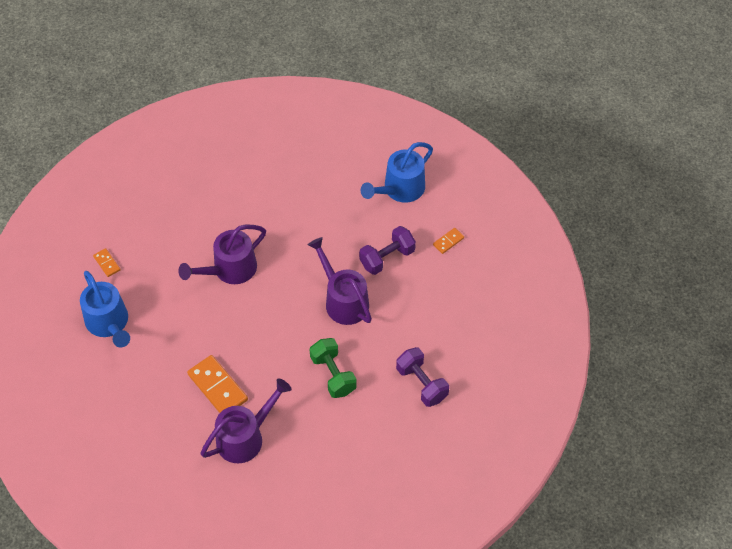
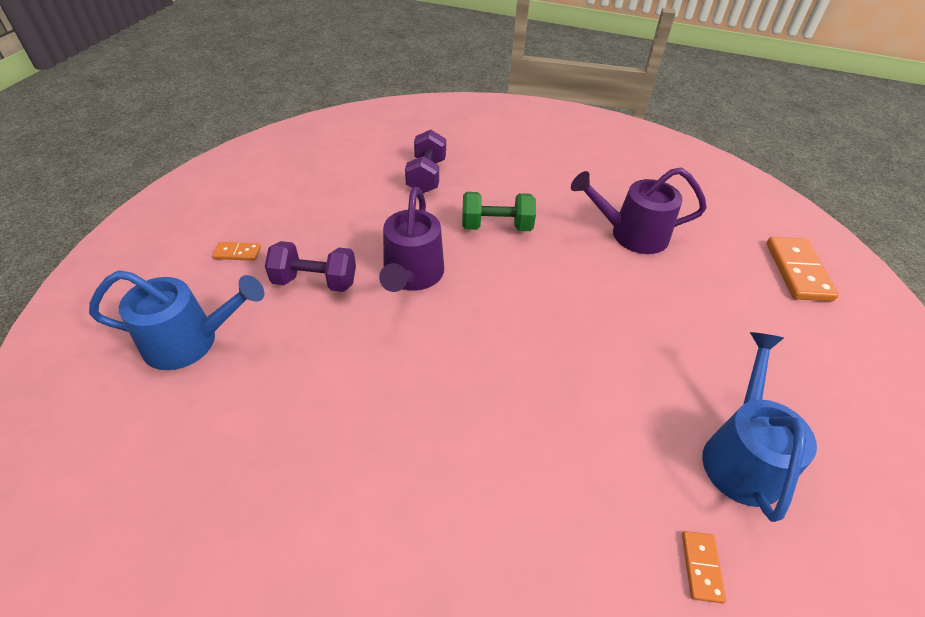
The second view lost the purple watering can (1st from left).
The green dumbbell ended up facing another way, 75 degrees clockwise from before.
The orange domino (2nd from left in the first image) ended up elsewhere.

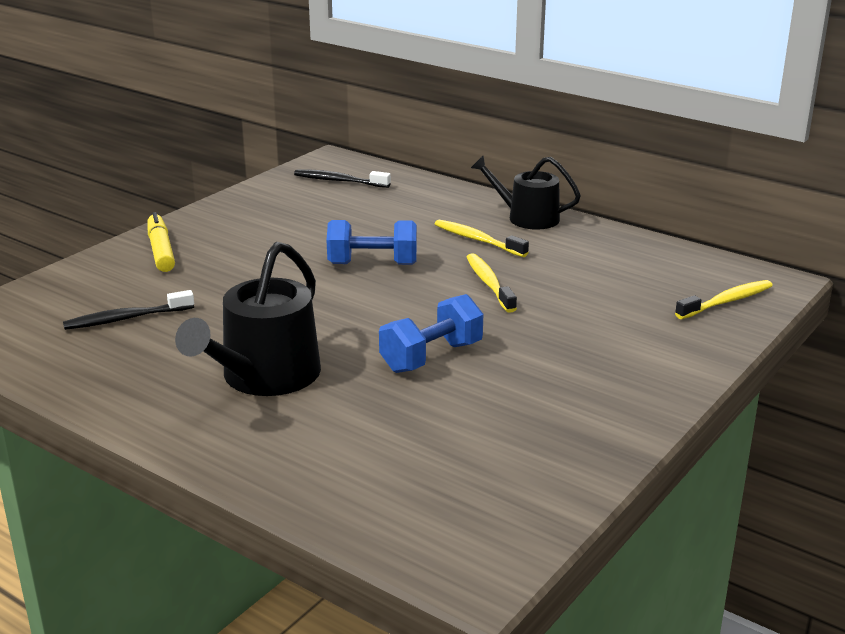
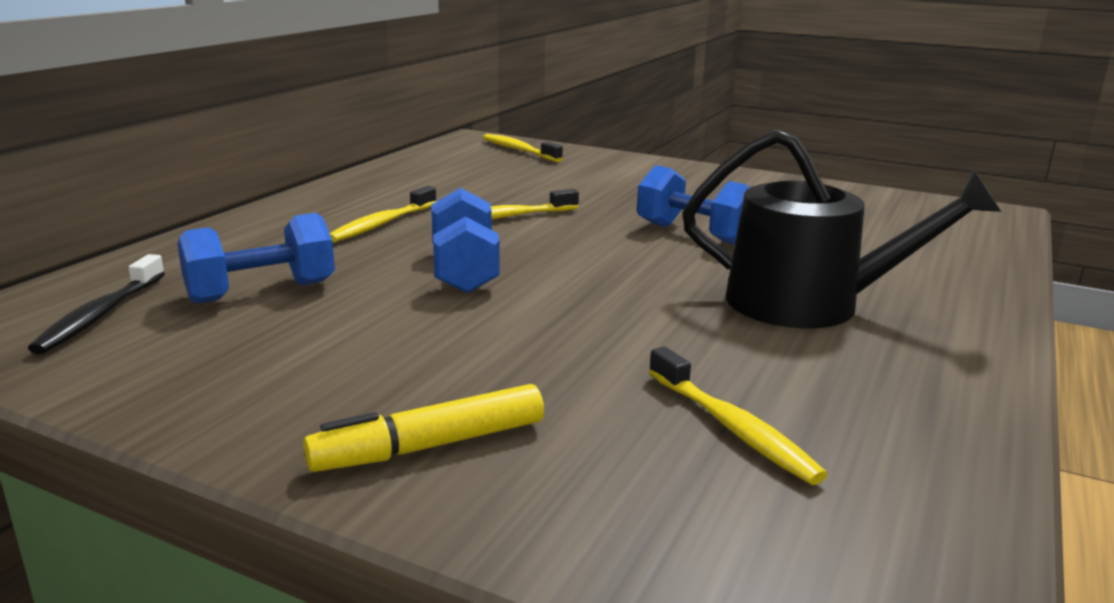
The second view lost the black watering can (2nd from left).
What was the black toothbrush (1st from left) turned into the yellow toothbrush (4th from left).
The second view gained the blue dumbbell (1st from left).

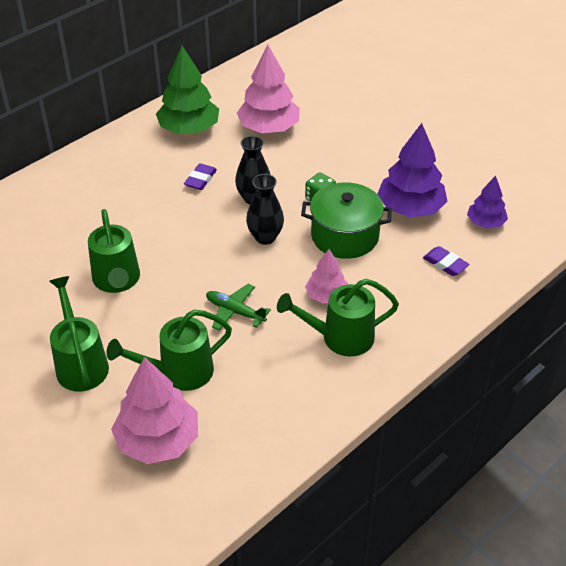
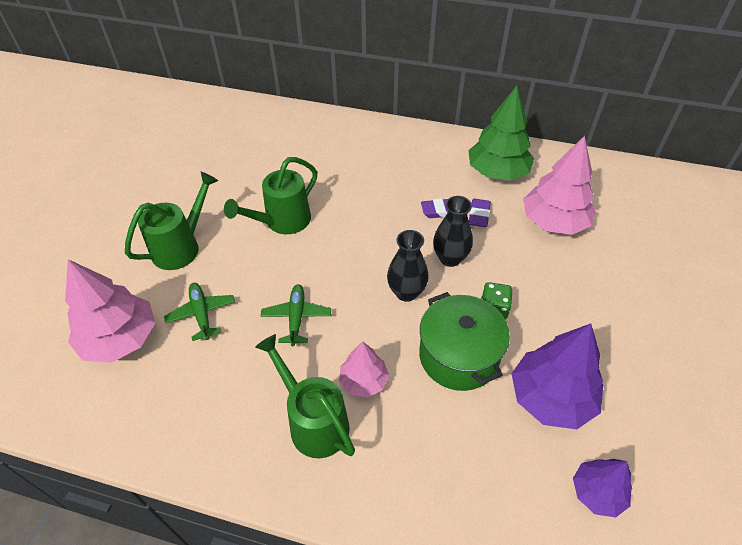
The purple eraser (2nd from left) ended up elsewhere.
Where the green watering can (3rd from left) stood, the green plane (1st from left) came to stand.

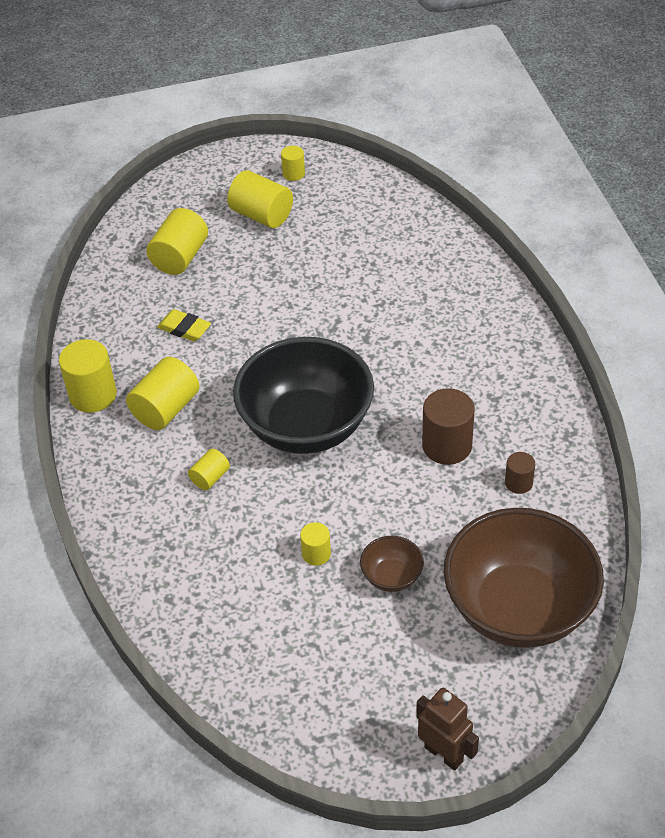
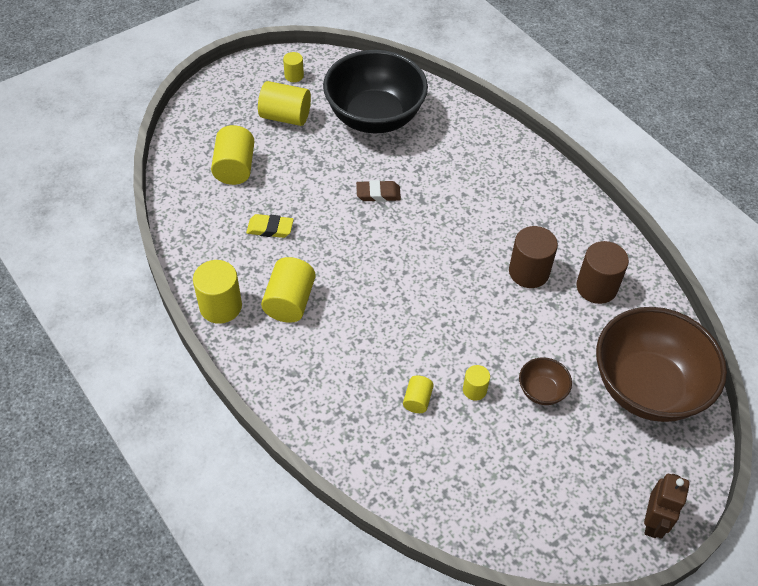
The black bowl ended up elsewhere.
The yellow cylinder (4th from left in the first image) ended up elsewhere.
The size of the brown cylinder (2nd from left) changed by a factor of 1.83.
The brown robot ended up facing another way, 90 degrees clockwise from before.
The second view gained the brown eraser.

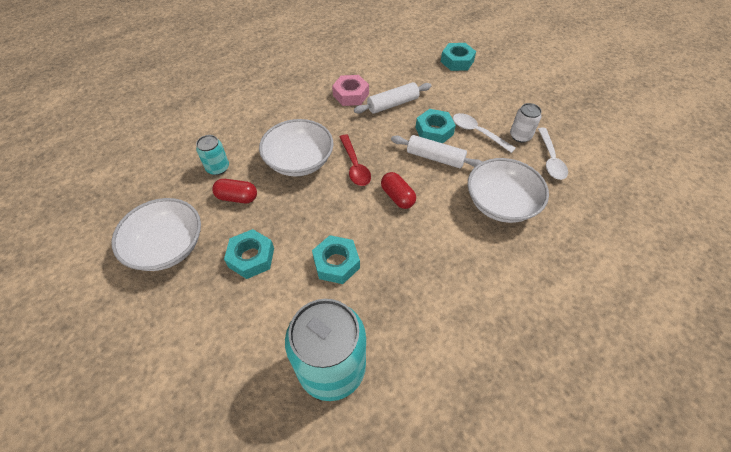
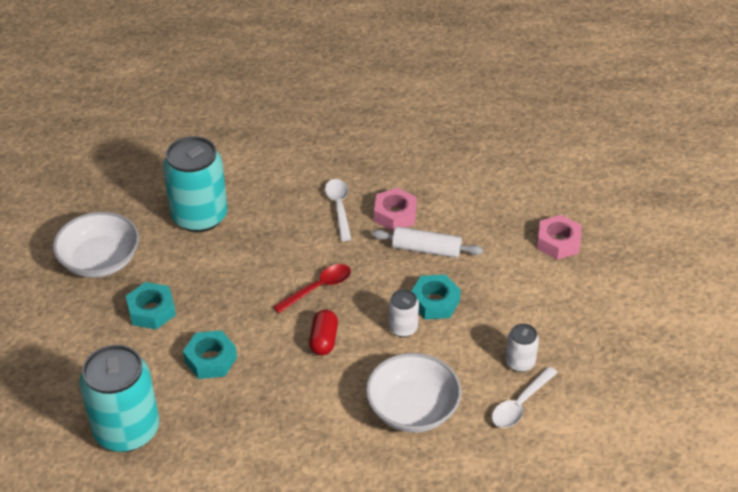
What was the turquoise nut (4th from left) turned into the pink nut (2nd from left).
The white spoon (1st from left) ended up elsewhere.
The second view lost the white bowl (2nd from left).
The red spoon ended up facing another way, 150 degrees counterclockwise from before.
The size of the turquoise can (1st from left in the first image) changed by a factor of 2.11.
Where the white rolling pin (2nd from left) stood, the white can (1st from left) came to stand.
The second view lost the red capsule (1st from left).

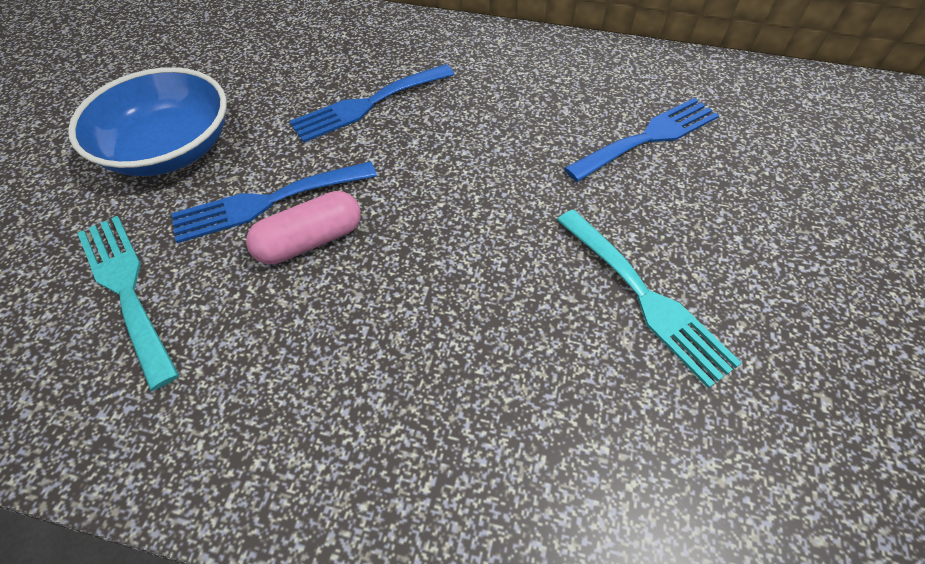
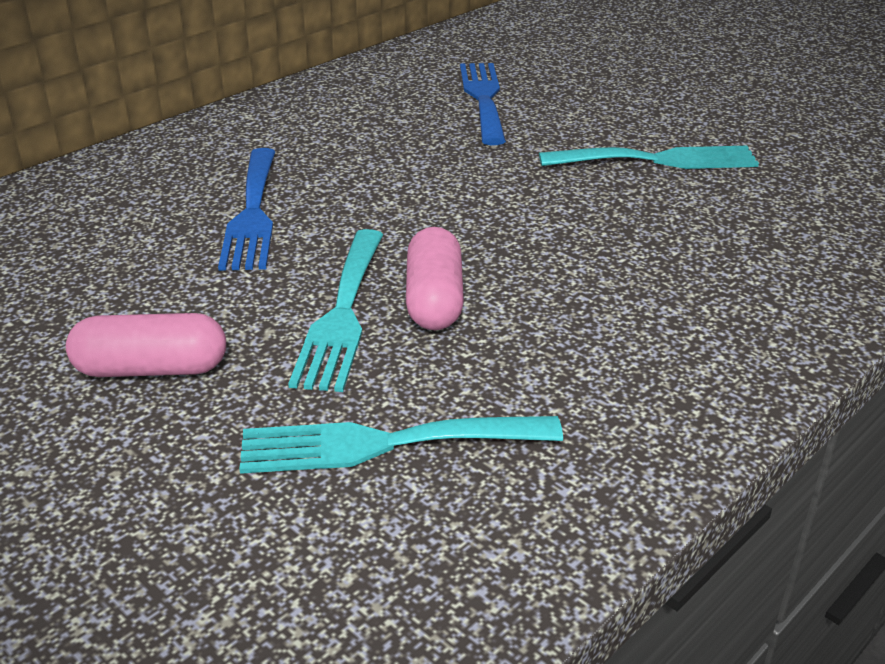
Where the blue bowl stood, the pink capsule (1st from left) came to stand.
What was the blue fork (1st from left) turned into the turquoise fork (1st from left).

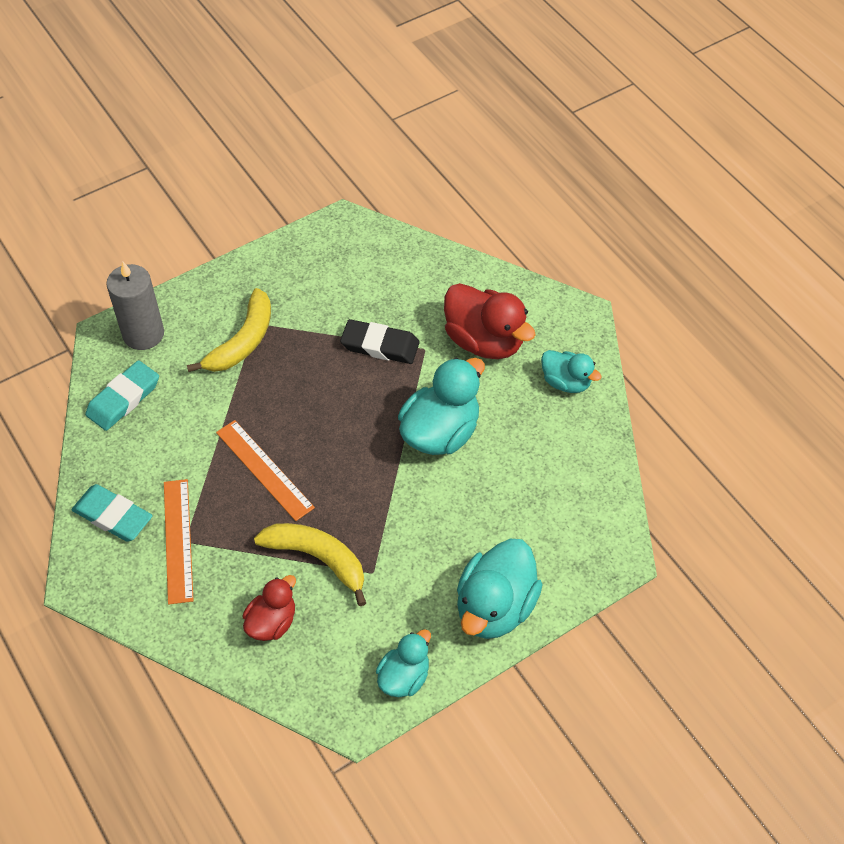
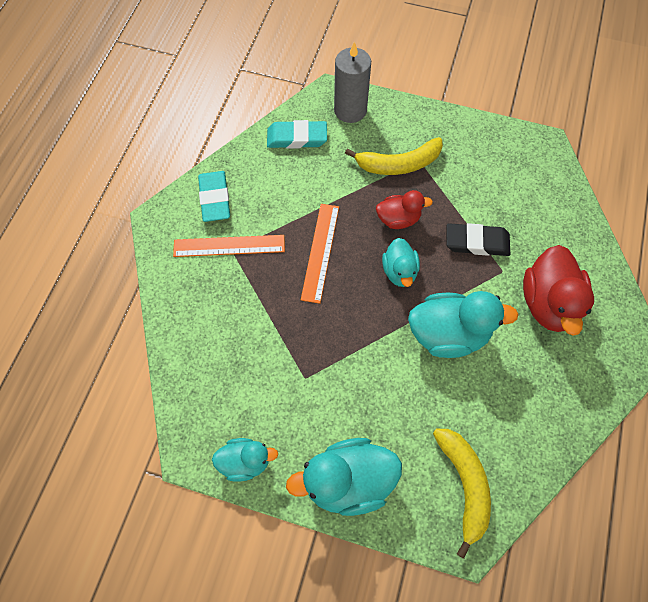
The black eraser ended up facing another way, 60 degrees counterclockwise from before.
The turquoise duck (4th from left in the first image) ended up elsewhere.
The orange ruler (1st from left) ended up facing another way, 45 degrees clockwise from before.
The yellow banana (2nd from left) ended up elsewhere.
The red duck (1st from left) ended up elsewhere.

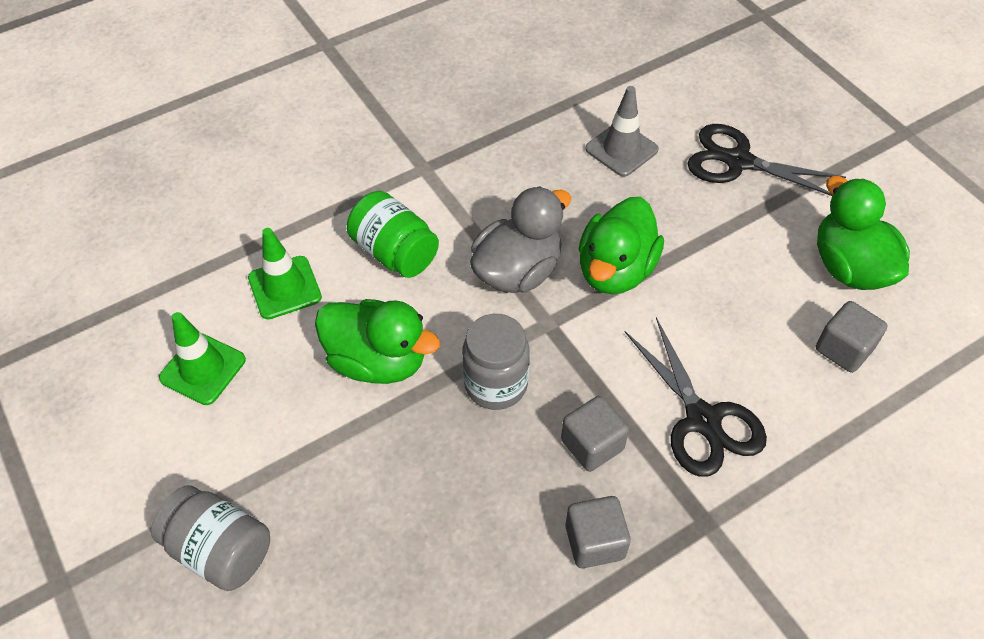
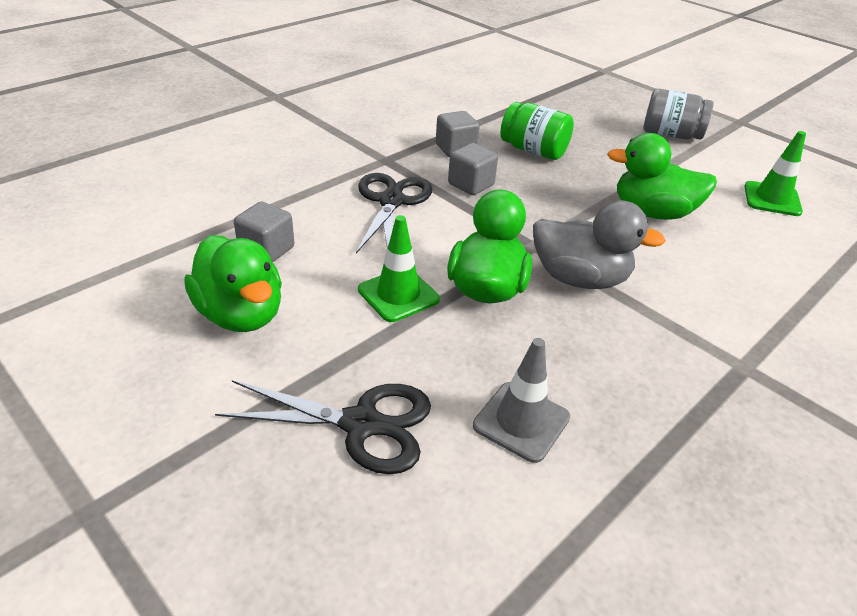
The grey duck ended up facing another way, 105 degrees counterclockwise from before.
The green jar ended up elsewhere.
The green traffic cone (2nd from left in the first image) ended up elsewhere.
The second view lost the grey jar (2nd from left).
The black scissors (1st from left in the first image) ended up facing another way, 45 degrees clockwise from before.

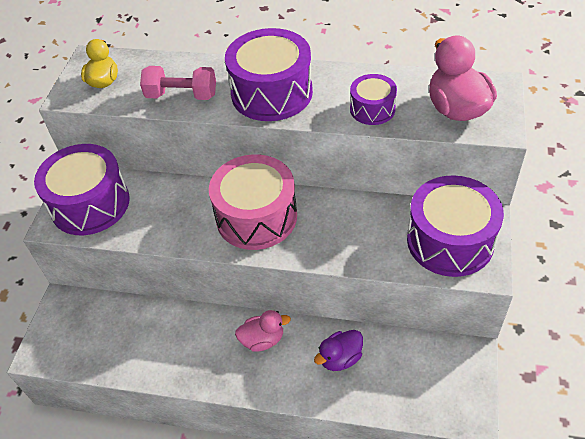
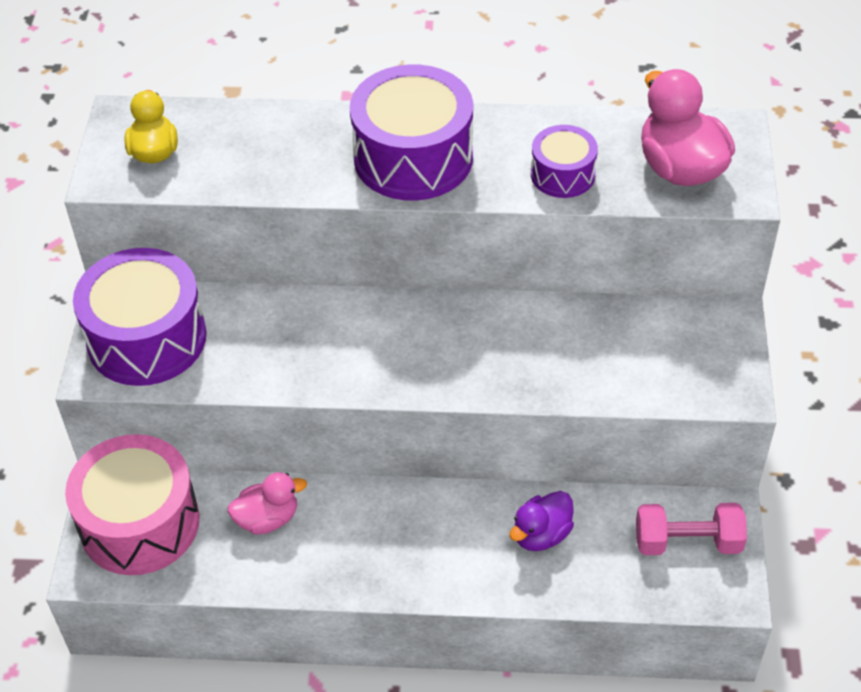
The pink dumbbell ended up elsewhere.
The pink drum ended up elsewhere.
The second view lost the purple drum (4th from left).
The pink duck (1st from left) ended up elsewhere.

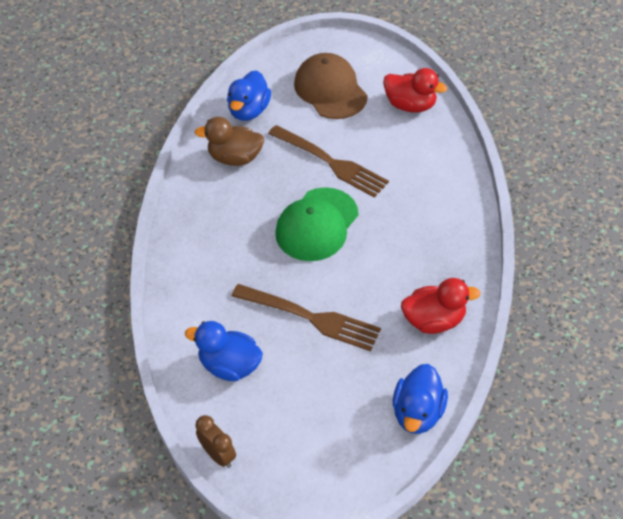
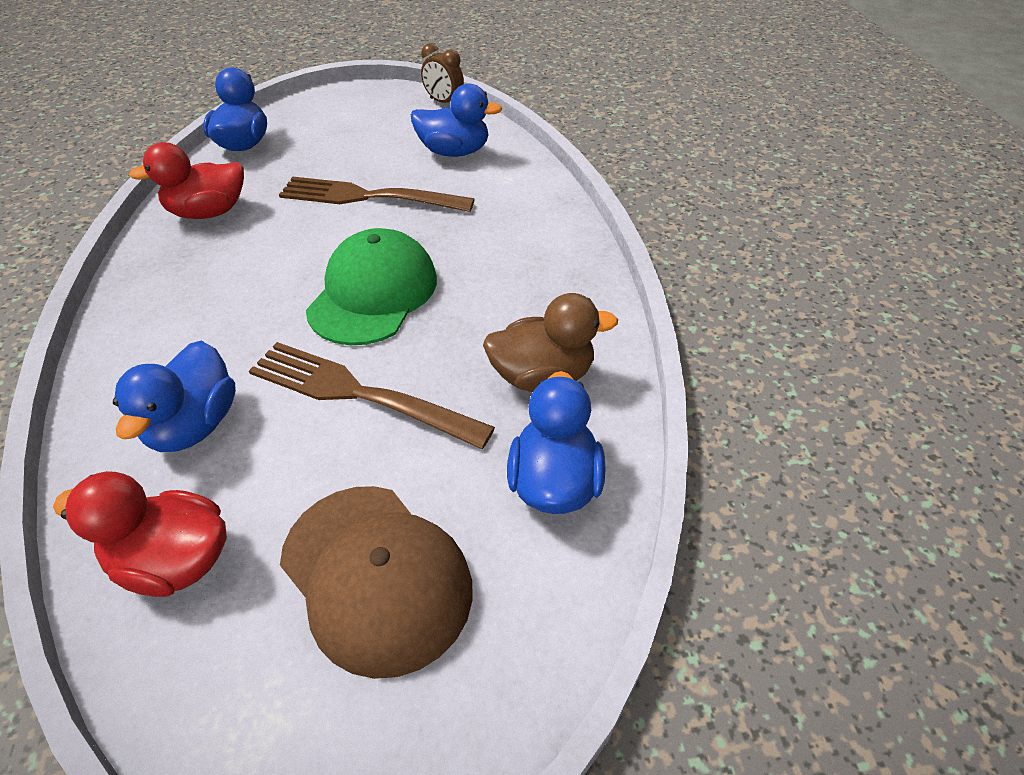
The second view gained the blue duck (1st from left).

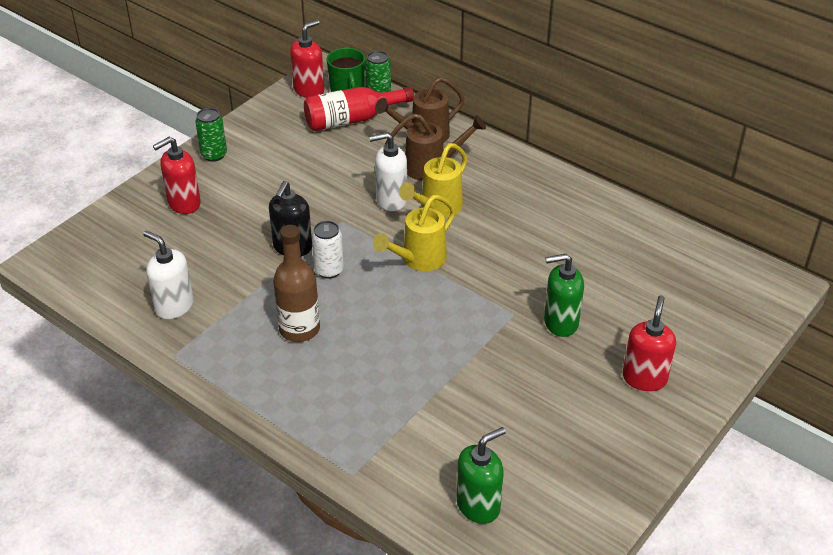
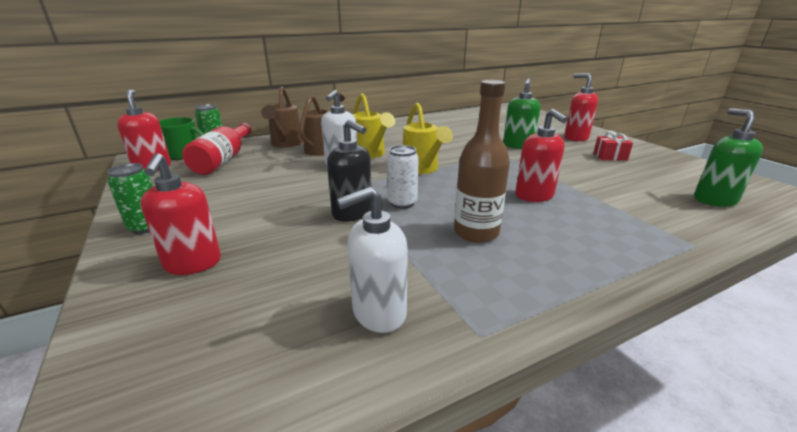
The second view gained the red soap dispenser (3rd from left).
The second view gained the red gift.

